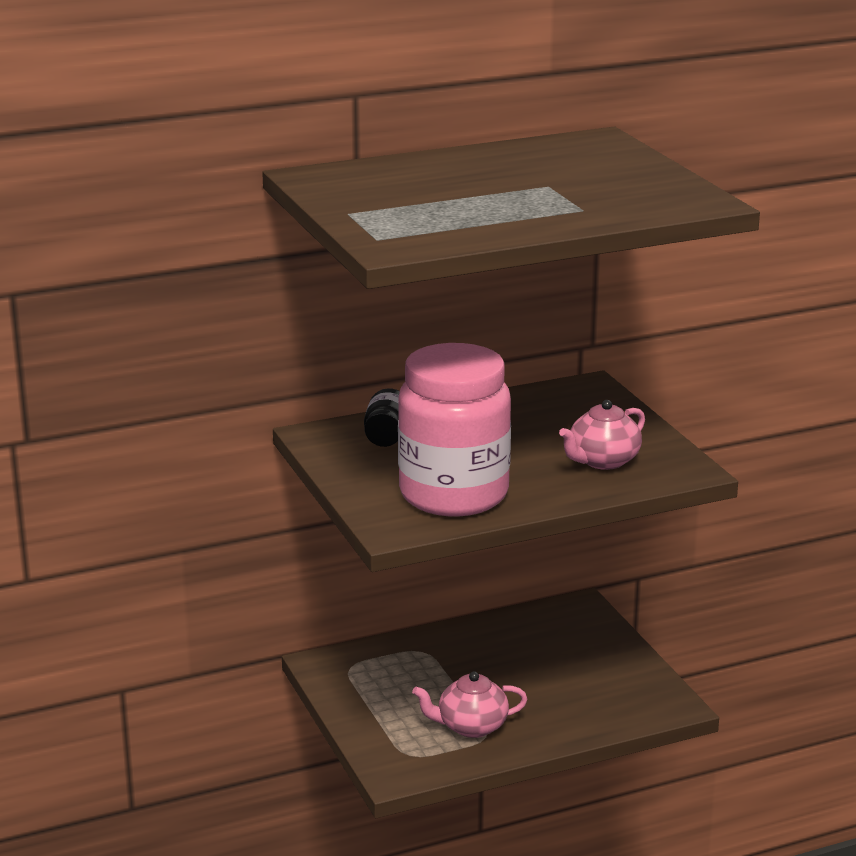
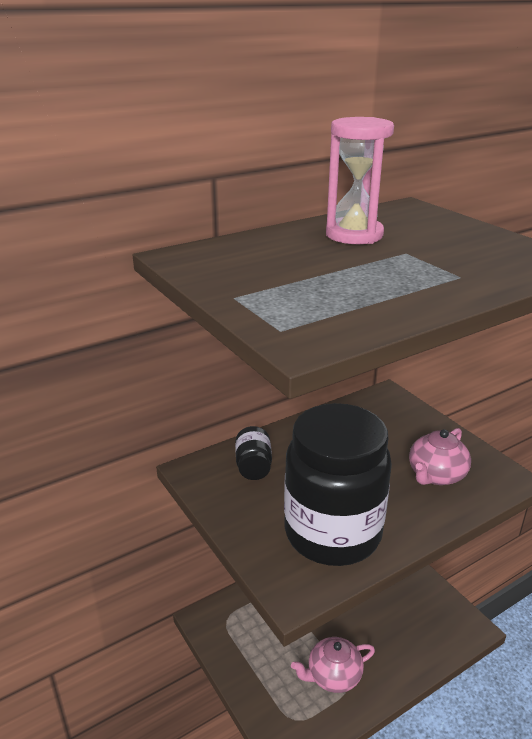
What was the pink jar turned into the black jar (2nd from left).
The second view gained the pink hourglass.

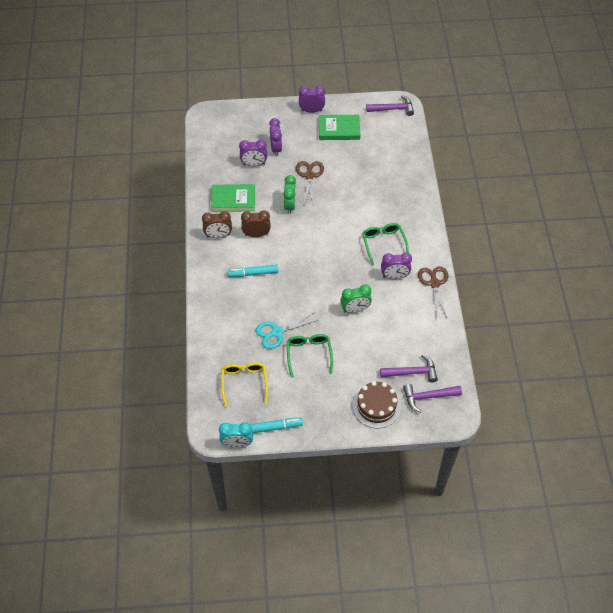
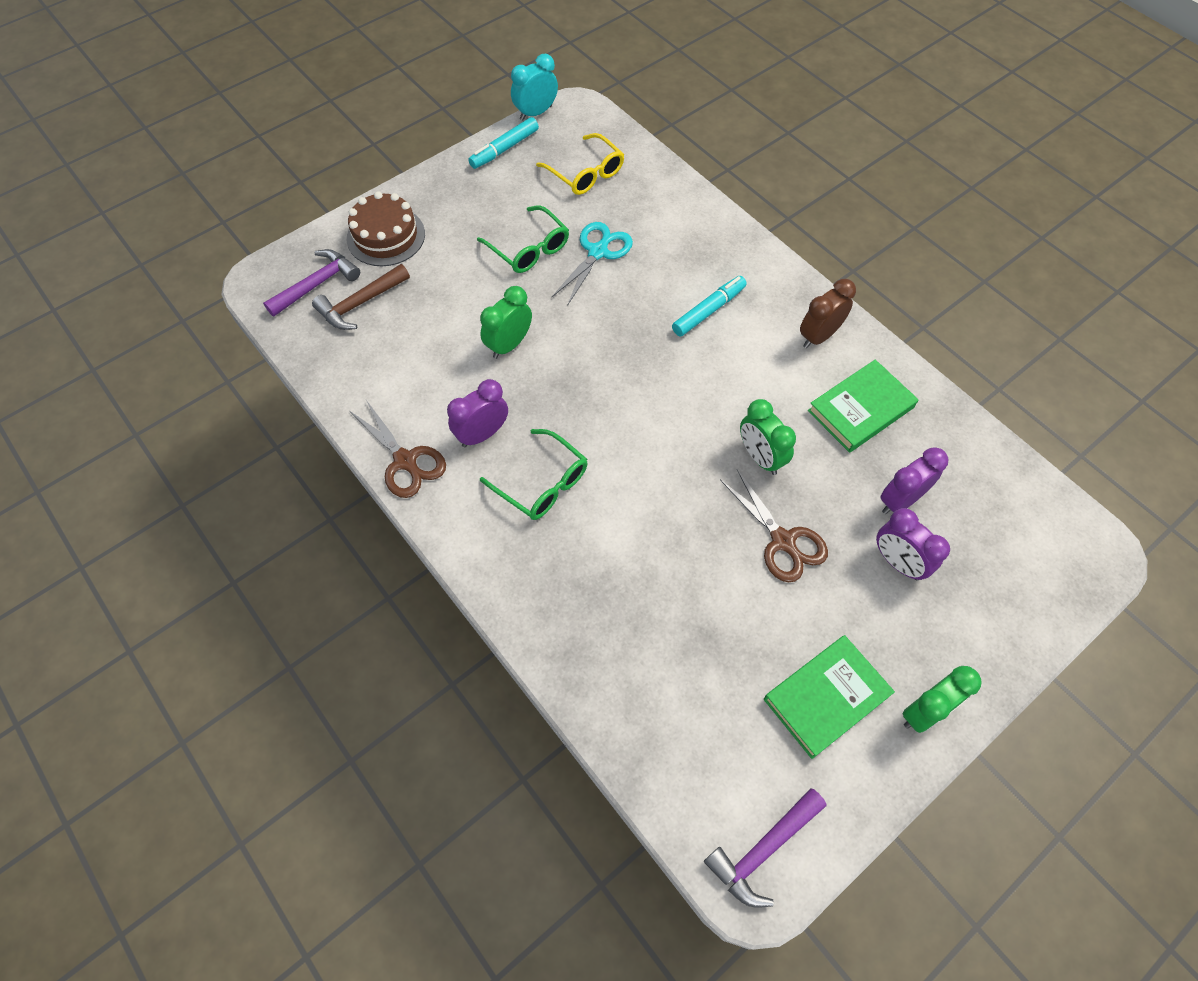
What was the purple clock (3rd from left) turned into the green clock (3rd from left).
The second view lost the brown clock (2nd from left).
What was the purple hammer (2nd from left) turned into the brown hammer.

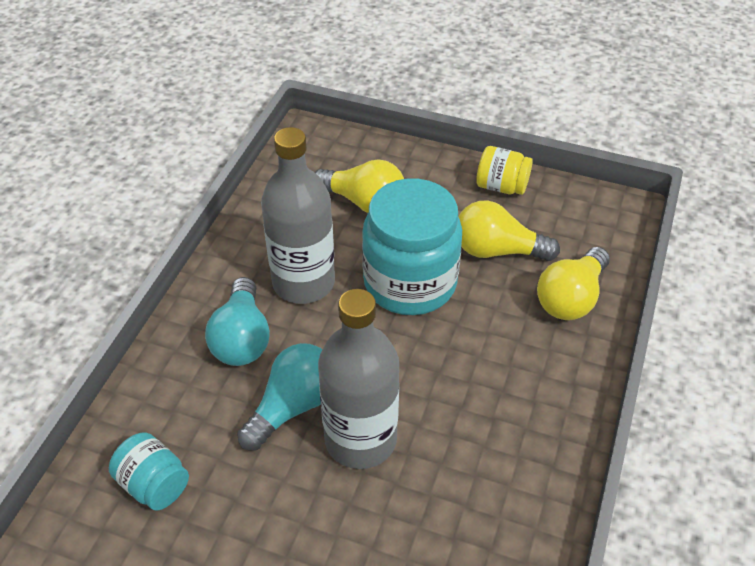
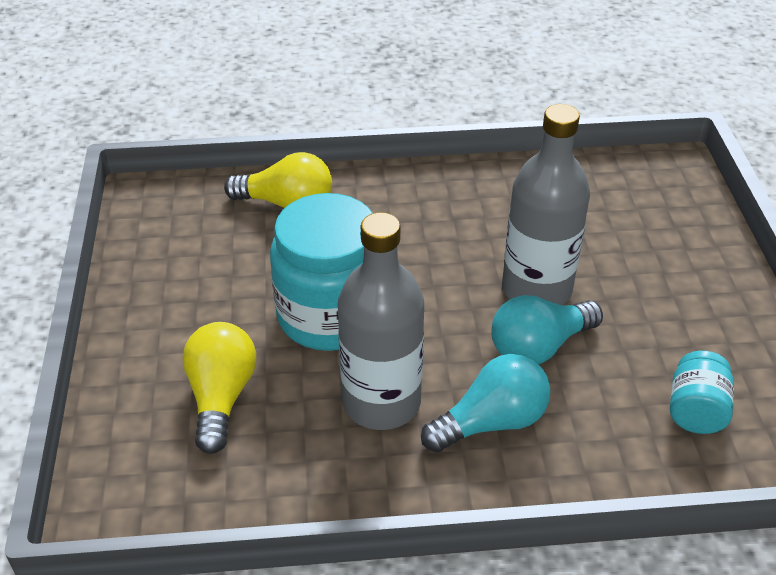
The second view lost the yellow jar.
The second view lost the yellow light bulb (2nd from left).
The turquoise light bulb (2nd from left) ended up facing another way, 45 degrees counterclockwise from before.

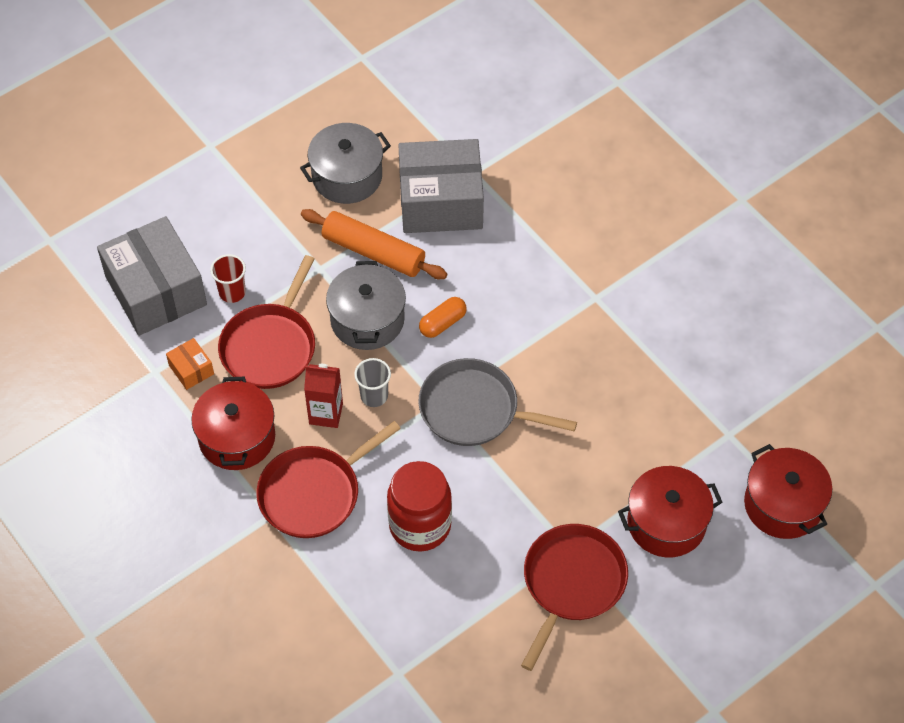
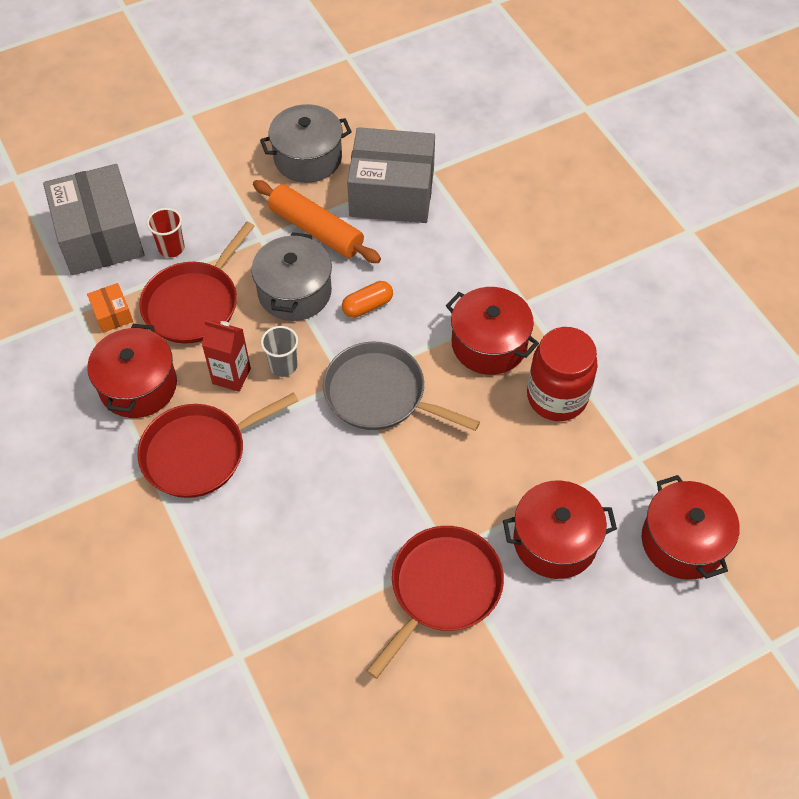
The red jar ended up elsewhere.
The second view gained the red pot (2nd from left).

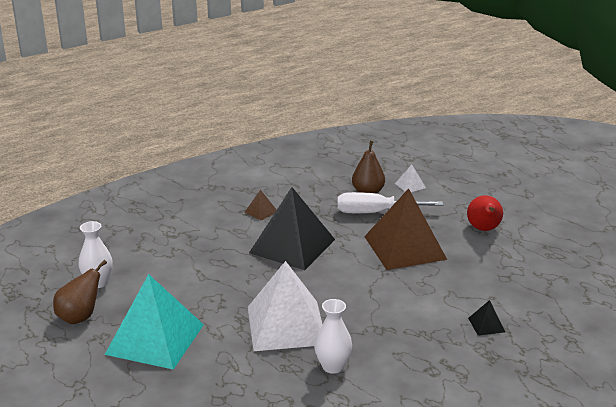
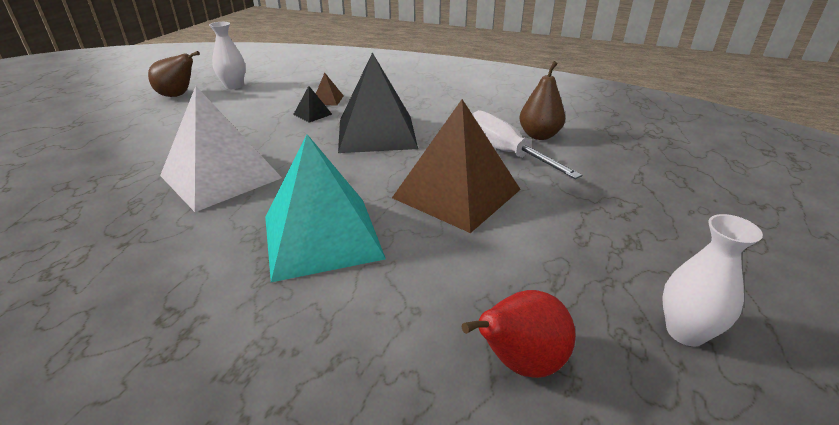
The second view lost the white pyramid (2nd from left).
The brown pyramid (1st from left) ended up elsewhere.
The red pear ended up elsewhere.
The turquoise pyramid ended up elsewhere.
The white vase (2nd from left) ended up elsewhere.
The black pyramid (2nd from left in the first image) ended up elsewhere.

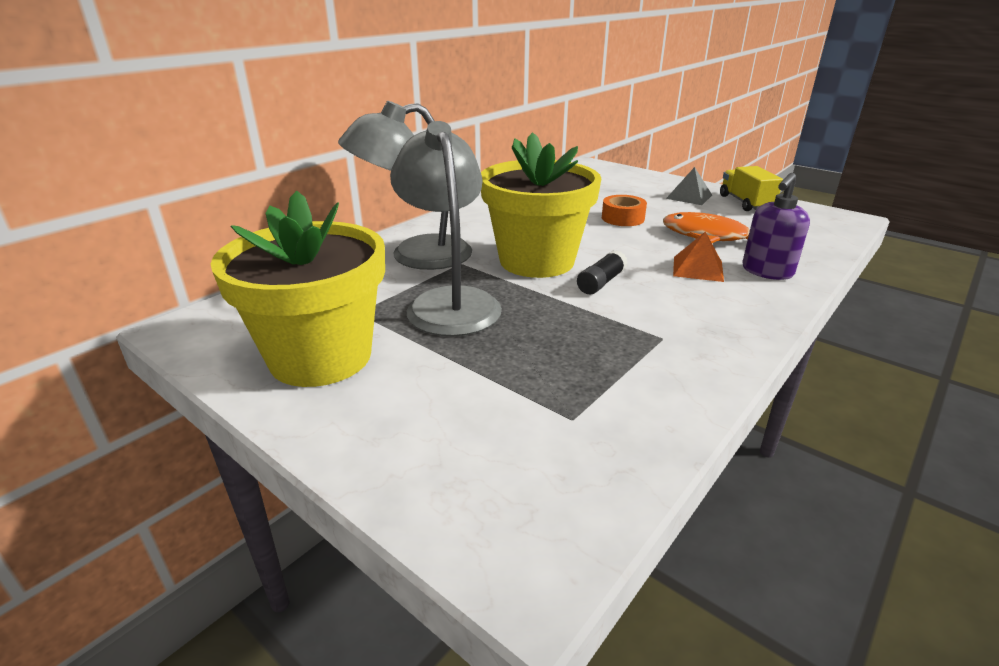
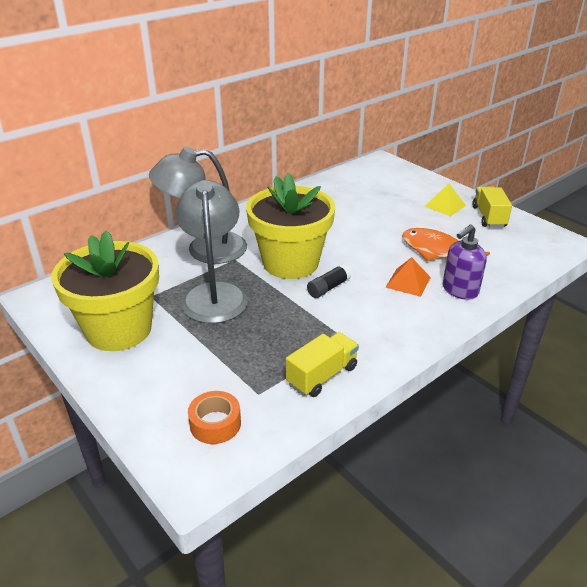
What was the grey pyramid turned into the yellow pyramid.
The orange tape ended up elsewhere.
The second view gained the yellow truck (1st from left).

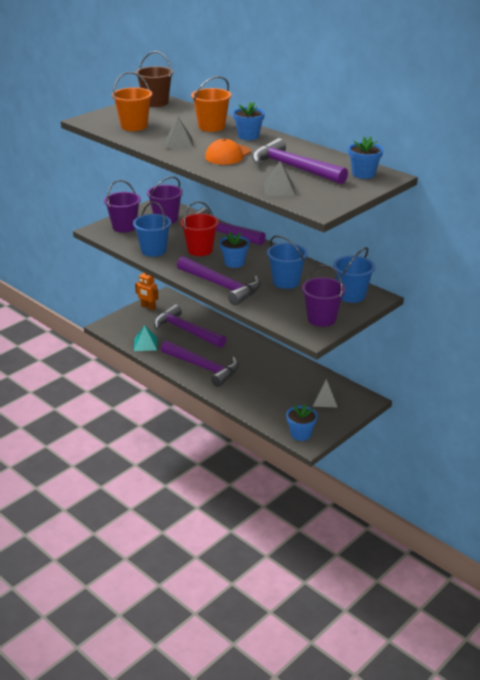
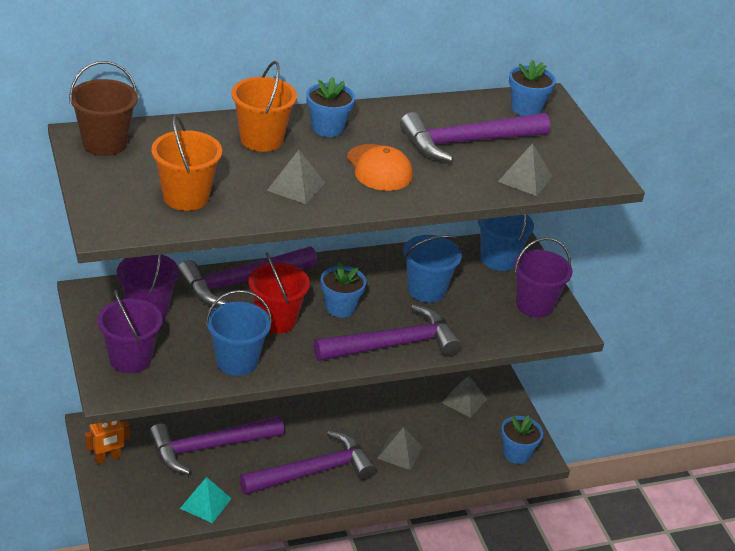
The second view gained the grey pyramid (2nd from left).

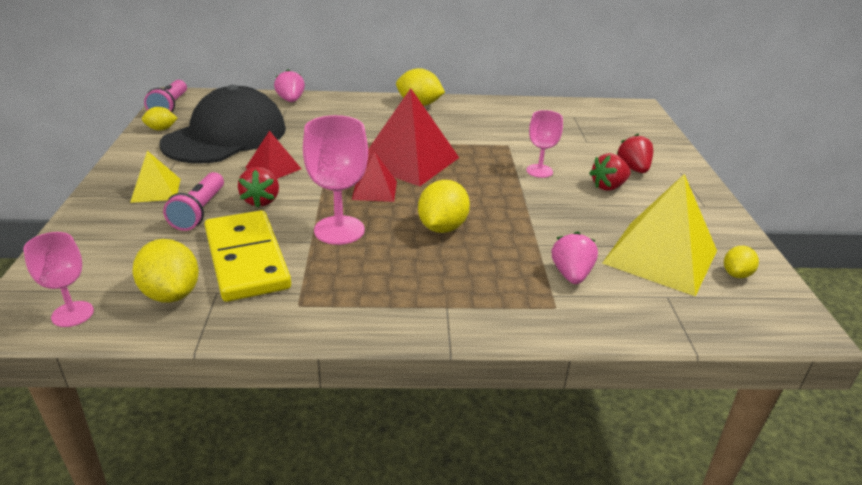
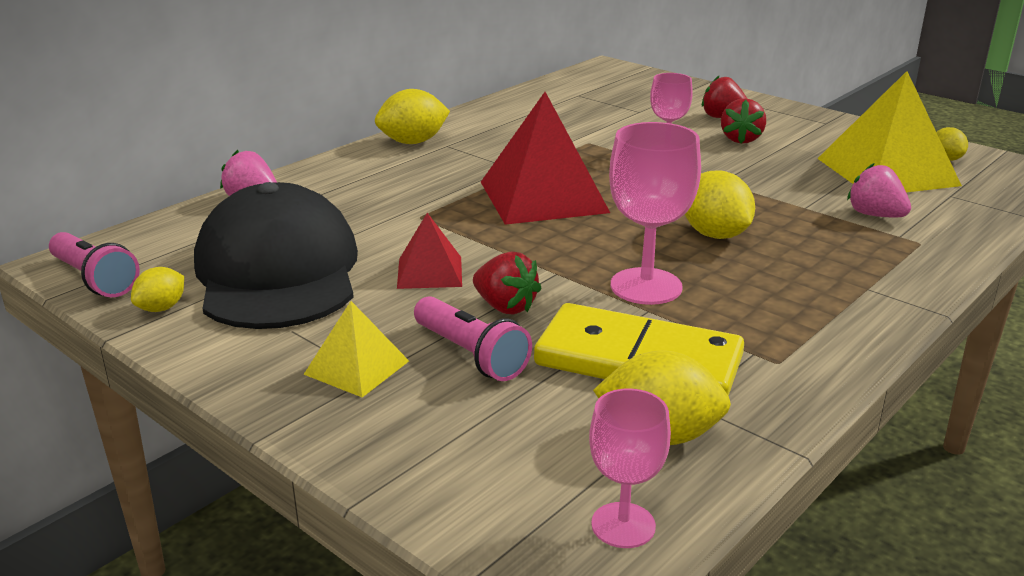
The second view lost the red pyramid (2nd from left).

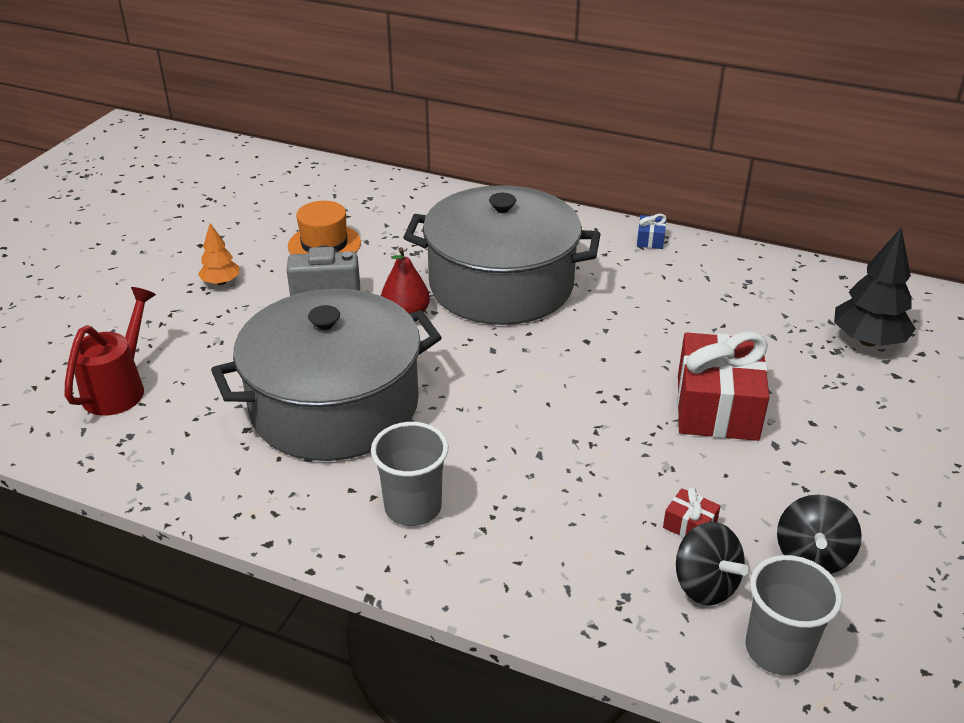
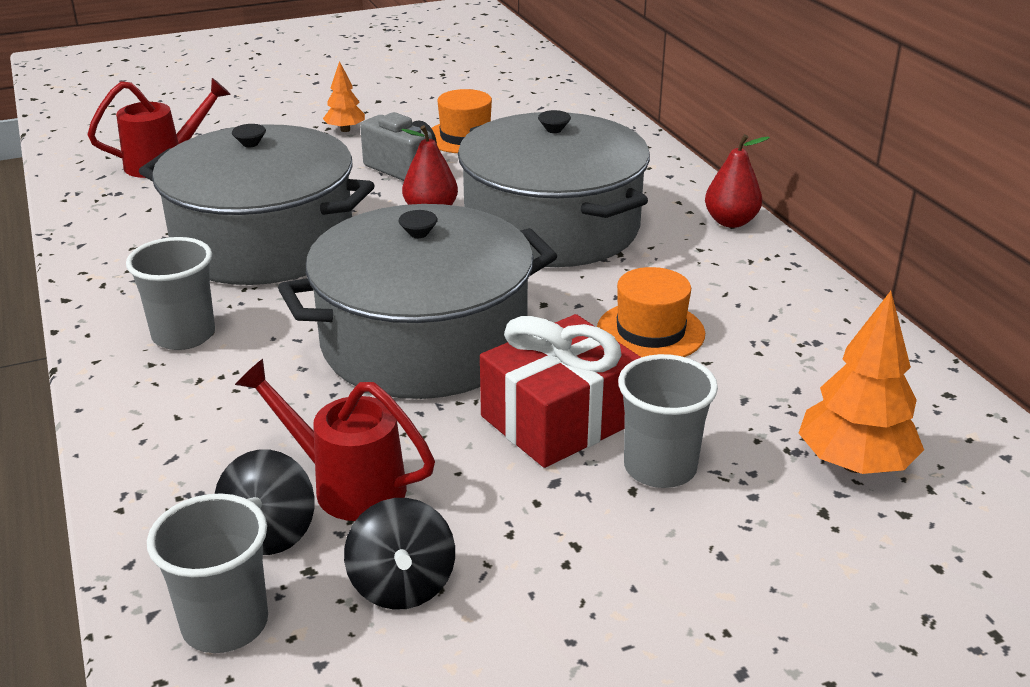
The second view lost the blue gift.
What was the black tree turned into the orange tree (2nd from left).
Where the red gift (1st from left) stood, the red watering can (2nd from left) came to stand.
The black spinning top (2nd from left) ended up facing another way, 75 degrees counterclockwise from before.
The second view gained the red pear (2nd from left).
The second view gained the grey pot (2nd from left).
The second view gained the orange hat (2nd from left).
The second view gained the grey cup (3rd from left).

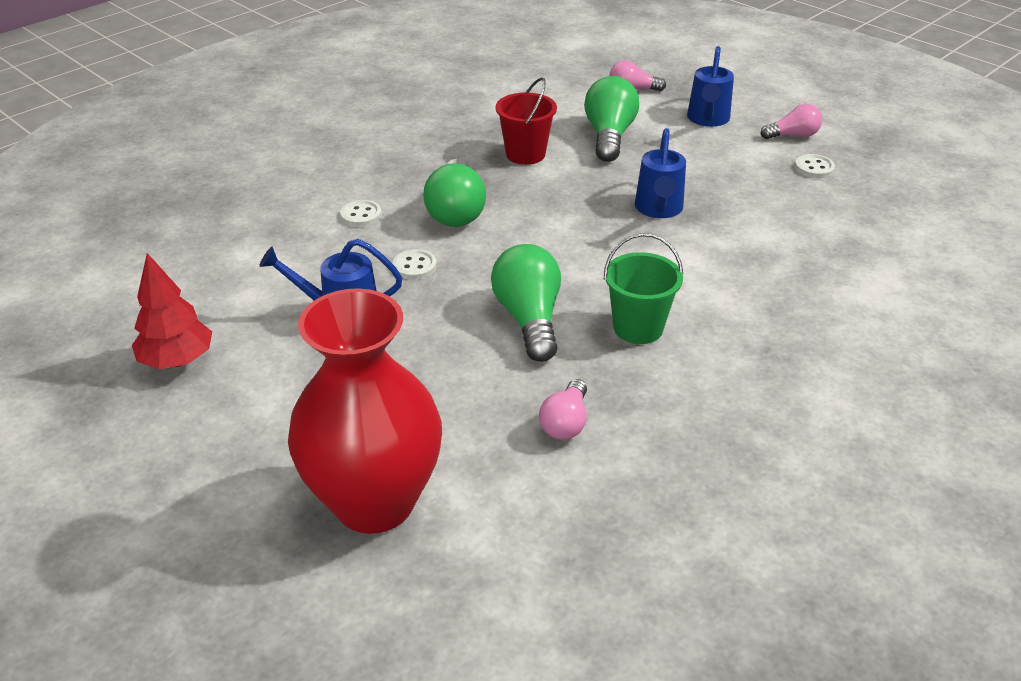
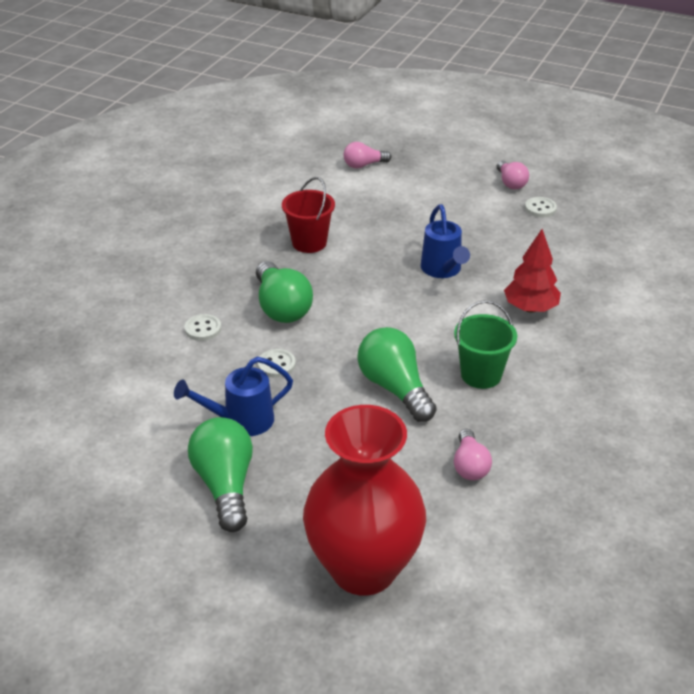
The second view lost the blue watering can (3rd from left).
The green light bulb (3rd from left in the first image) ended up elsewhere.
The pink light bulb (3rd from left) ended up facing another way, 105 degrees clockwise from before.
The red tree ended up elsewhere.

